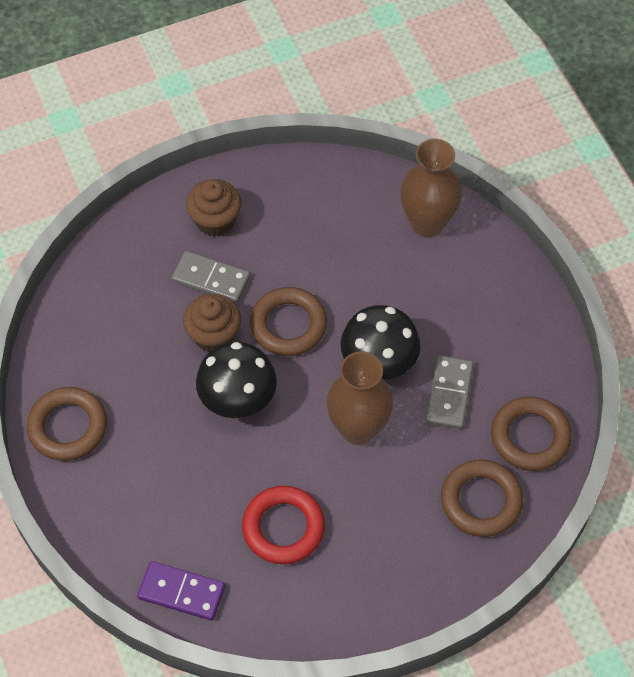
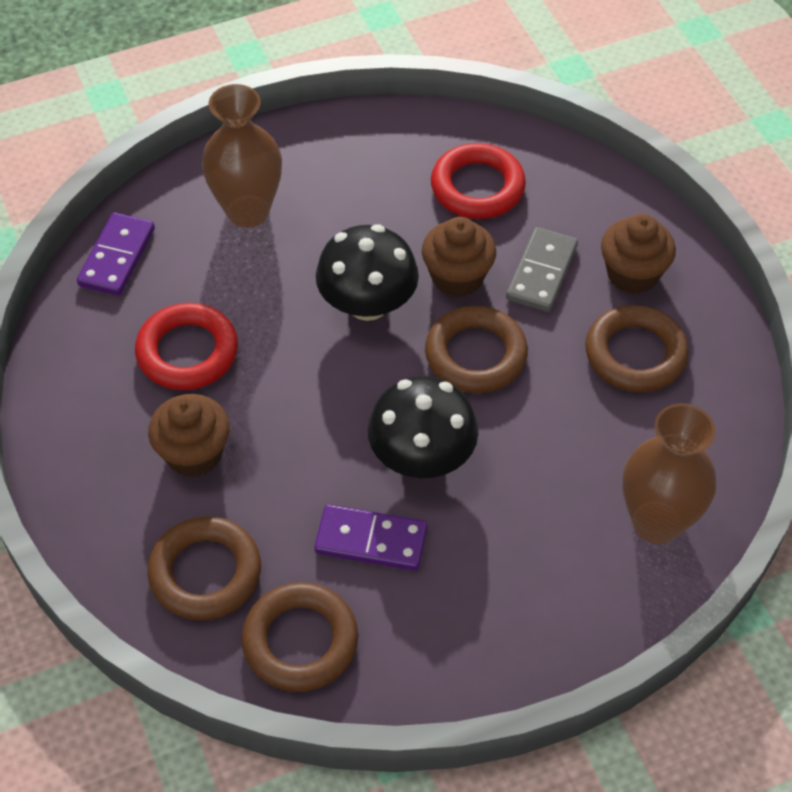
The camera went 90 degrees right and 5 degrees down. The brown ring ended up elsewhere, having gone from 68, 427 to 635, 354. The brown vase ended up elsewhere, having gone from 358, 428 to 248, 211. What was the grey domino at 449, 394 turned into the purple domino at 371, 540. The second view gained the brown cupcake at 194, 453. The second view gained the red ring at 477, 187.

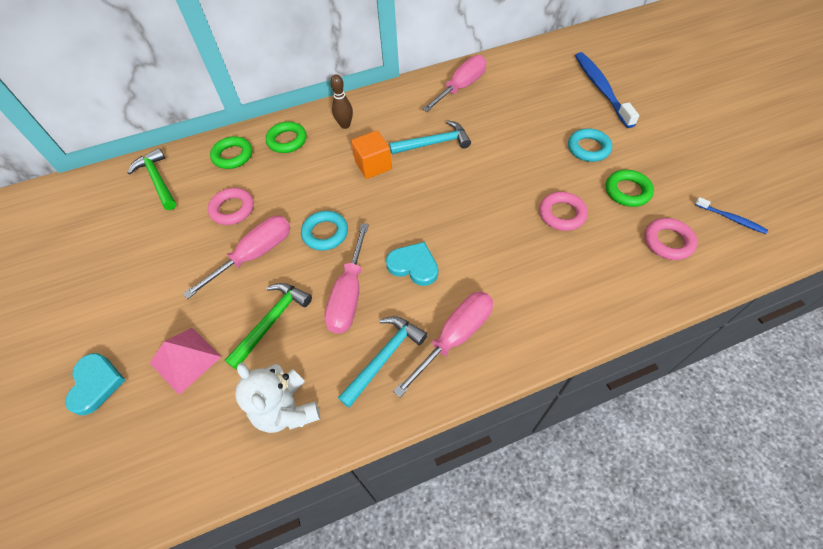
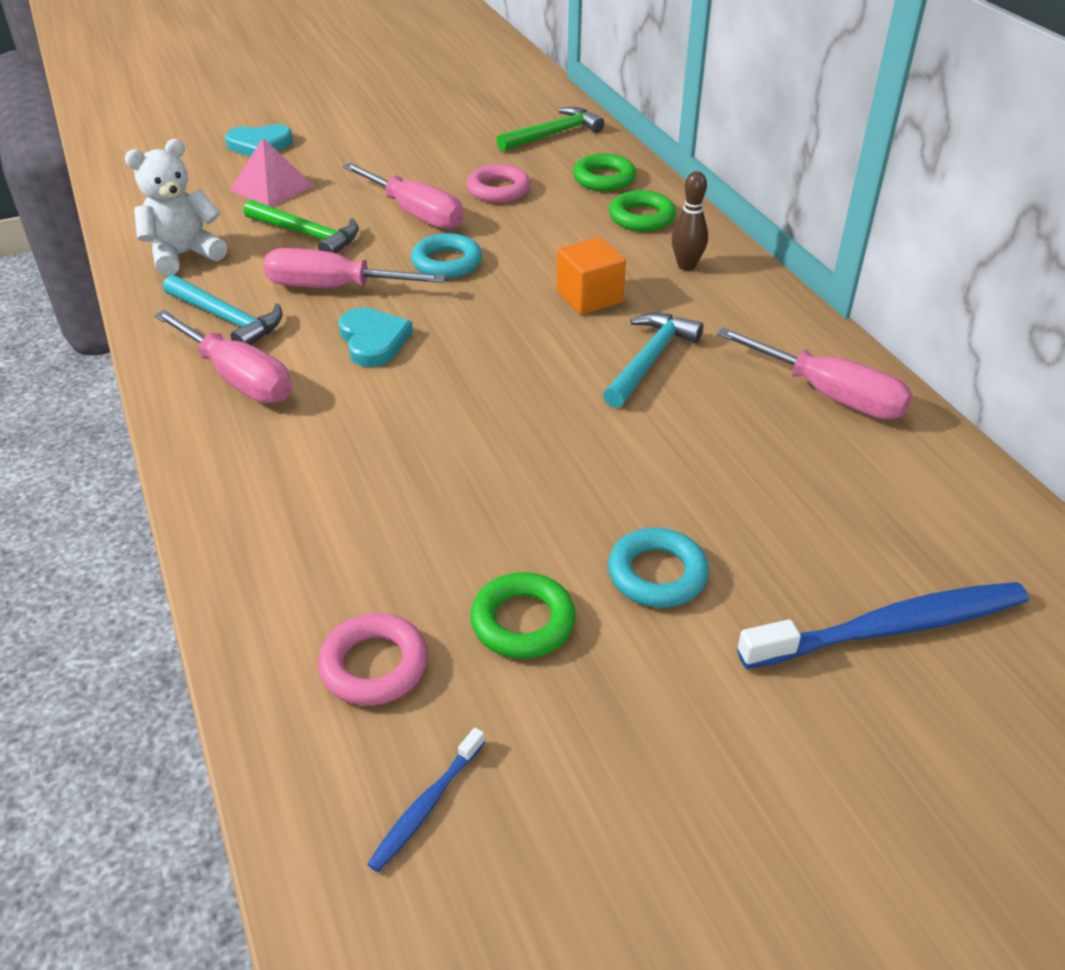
The camera went 85 degrees right and 15 degrees down. The turquoise heart at 413, 265 ended up facing another way, 45 degrees counterclockwise from before. The turquoise hammer at 434, 143 ended up facing another way, 135 degrees counterclockwise from before. The second view lost the pink ring at 562, 214.

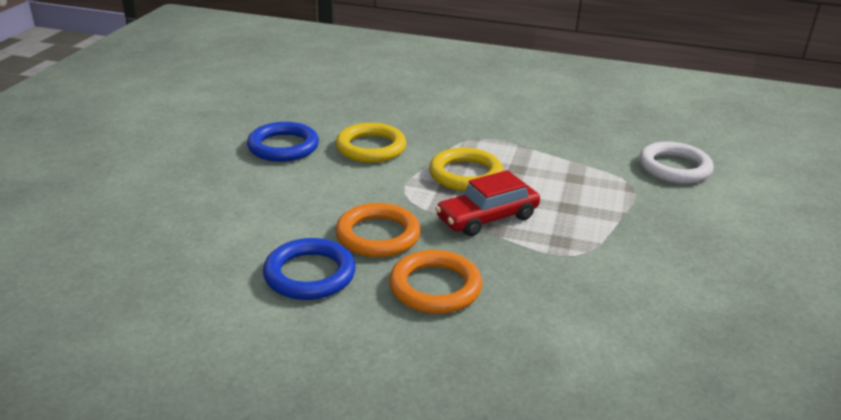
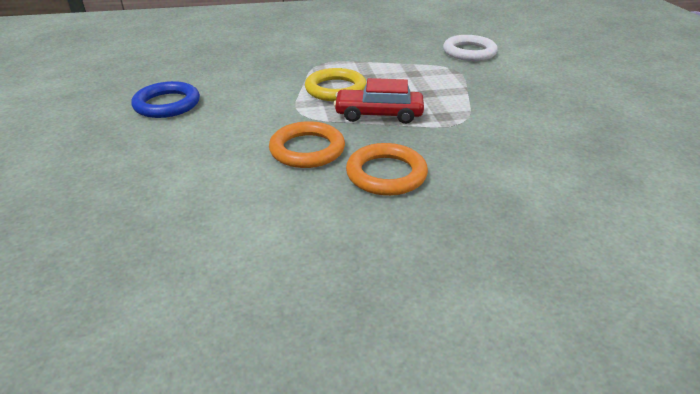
The camera went 25 degrees left and 5 degrees up. The second view lost the blue ring at 309, 274. The second view lost the yellow ring at 371, 148. The red car at 487, 218 ended up facing another way, 60 degrees clockwise from before.

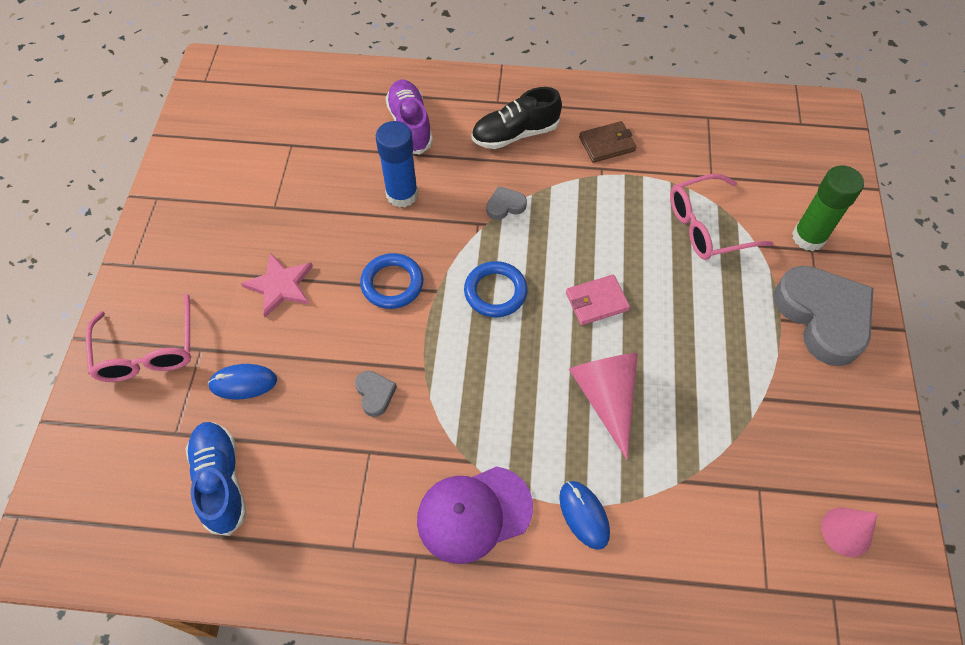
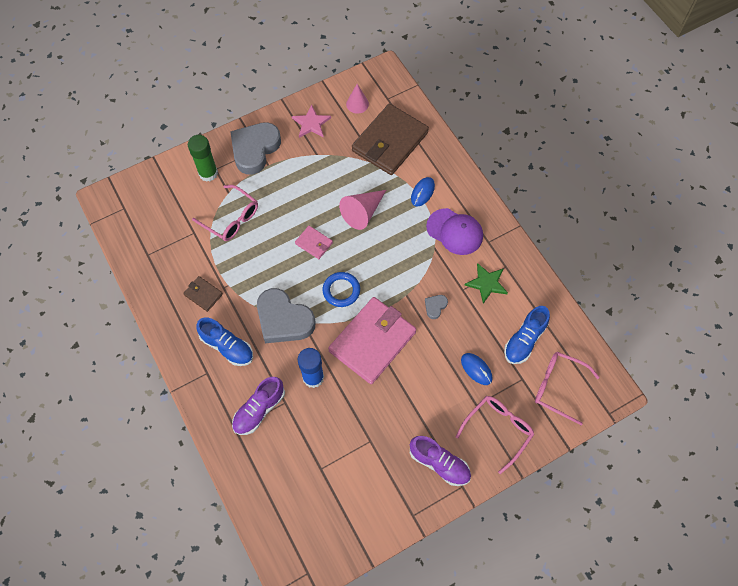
The camera went 125 degrees left and 5 degrees up. The pink star ended up elsewhere, having gone from 280, 285 to 311, 123. Where the blue ring stood at 392, 283, the pink wallet came to stand at 372, 341. What was the black shoe at 515, 134 turned into the blue shoe at 227, 346. The size of the grey heart at 505, 206 changed by a factor of 2.37. The second view gained the brown wallet at 390, 142. The second view gained the purple shoe at 439, 463. The second view gained the green star at 487, 283. The second view gained the pink glasses at 558, 387.

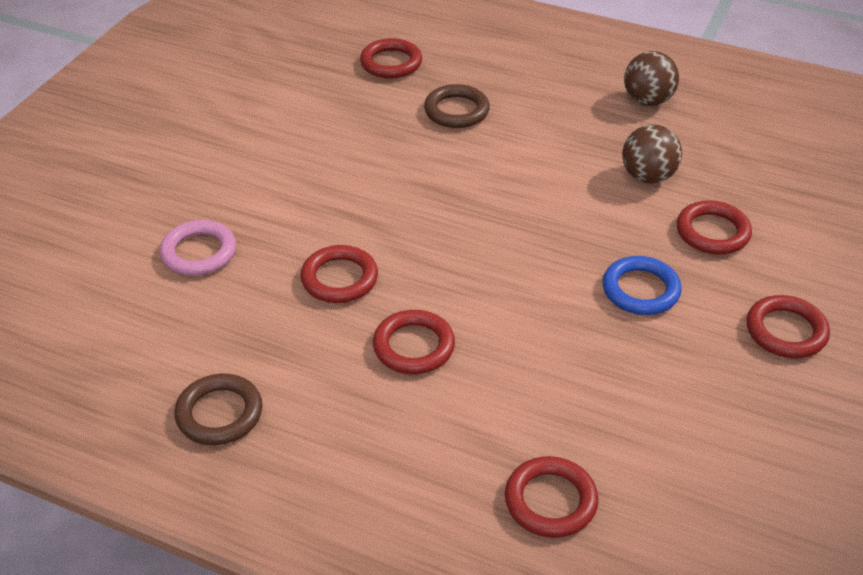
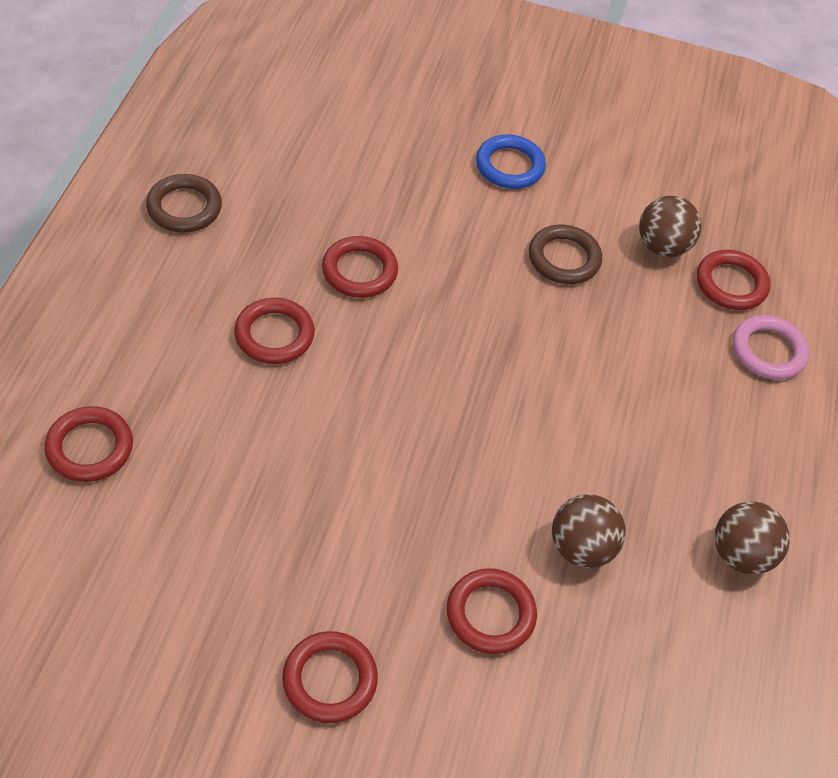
The camera went 75 degrees right and 10 degrees up. The pink ring ended up elsewhere, having gone from 199, 252 to 768, 351. The brown ring ended up elsewhere, having gone from 456, 111 to 564, 258. The blue ring ended up elsewhere, having gone from 640, 290 to 509, 166. The second view gained the brown ball at 662, 246.

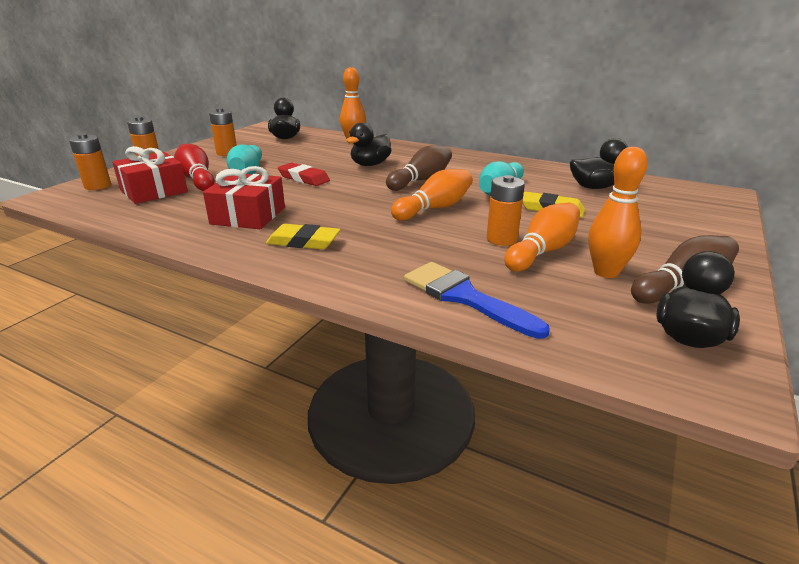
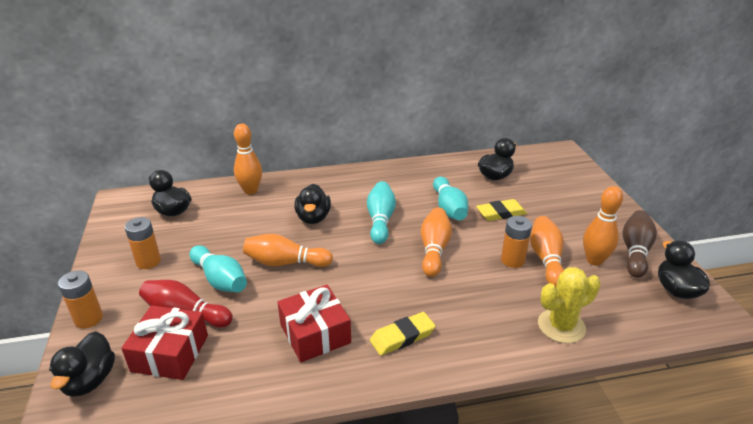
The camera went 40 degrees left and 5 degrees up. Where the orange battery stood at 98, 186, the black duck came to stand at 90, 380. Where the red eraser stood at 304, 178, the orange bowling pin came to stand at 285, 263. What was the brown bowling pin at 421, 180 turned into the turquoise bowling pin at 380, 220. Where the blue brush stood at 464, 297, the yellow cactus came to stand at 561, 326.

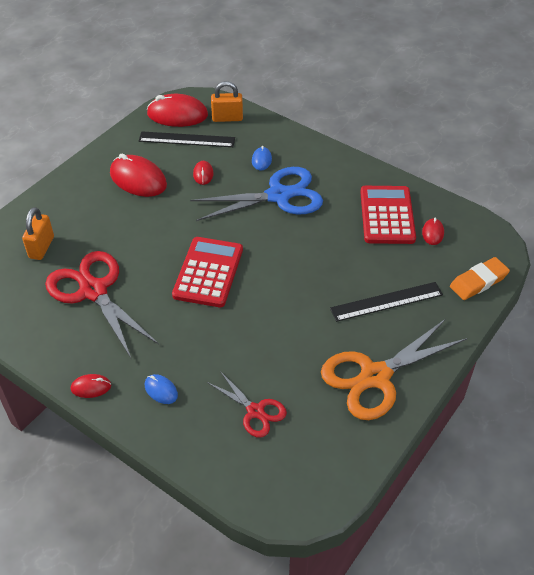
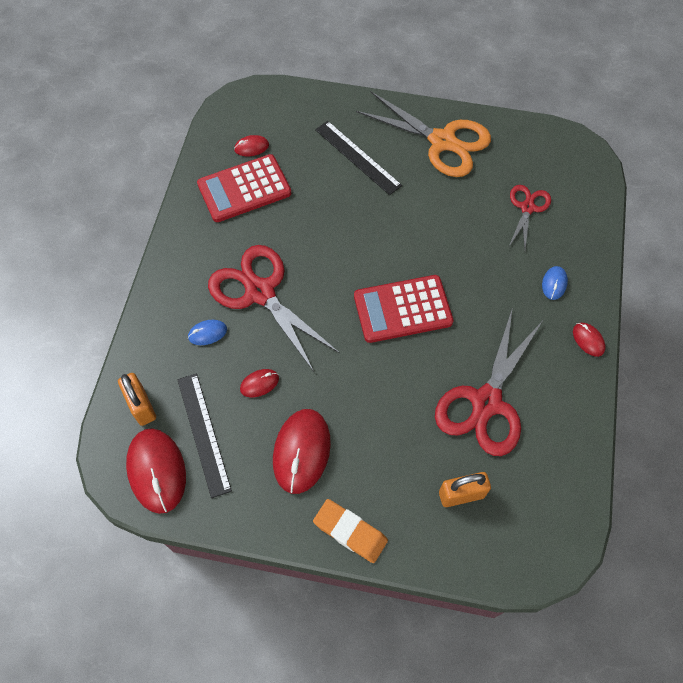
The camera went 115 degrees left and 15 degrees up. What was the blue scissors at 279, 196 turned into the red scissors at 260, 292. The orange eraser ended up elsewhere, having gone from 478, 281 to 350, 532.

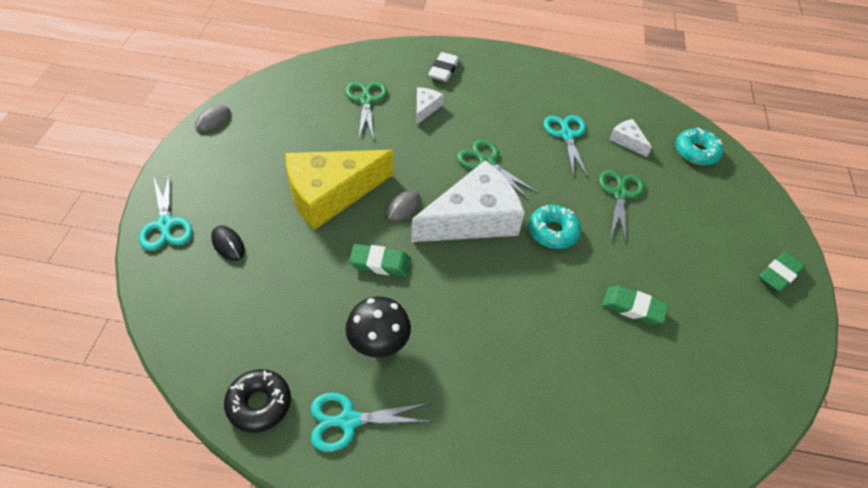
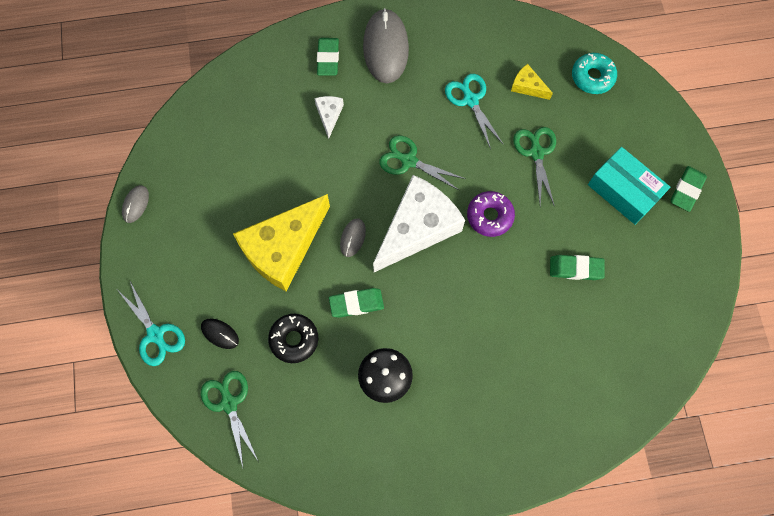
The camera went 15 degrees left and 20 degrees up. The black donut ended up elsewhere, having gone from 259, 404 to 294, 339. The second view lost the turquoise scissors at 347, 421. The green scissors ended up elsewhere, having gone from 366, 100 to 229, 402. What was the white eraser at 443, 70 turned into the green eraser at 328, 59. What was the turquoise donut at 553, 232 turned into the purple donut at 489, 216. What was the white cheese at 627, 141 turned into the yellow cheese at 527, 86. The second view gained the grey mouse at 385, 48. The second view gained the turquoise box at 623, 191.

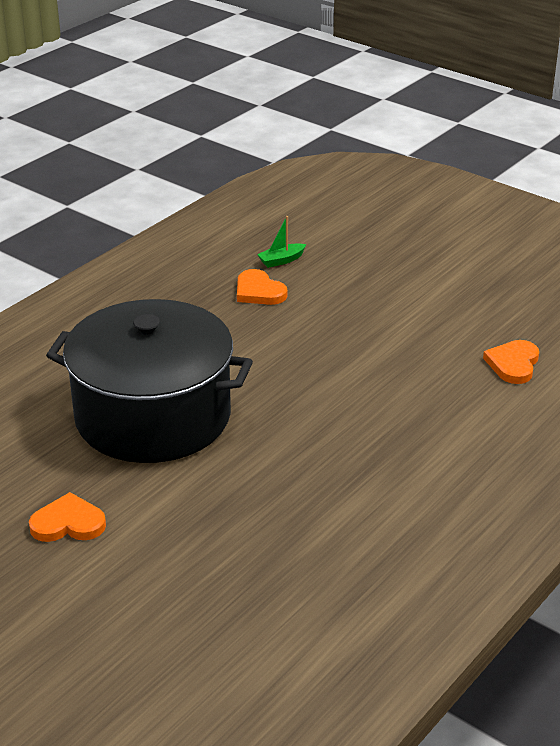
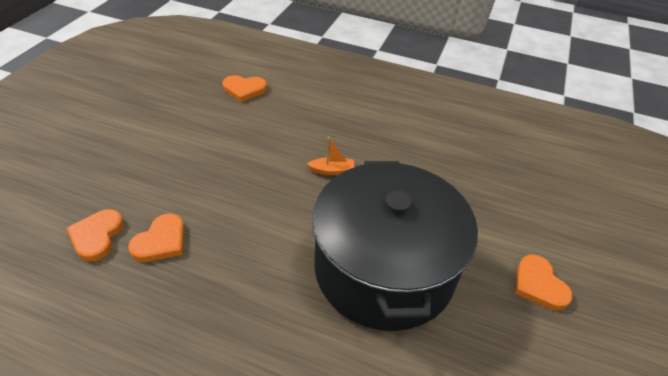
The camera went 110 degrees left and 10 degrees up. Where the green boat stood at 281, 260, the orange heart came to stand at 96, 236. The second view gained the orange boat at 332, 171.

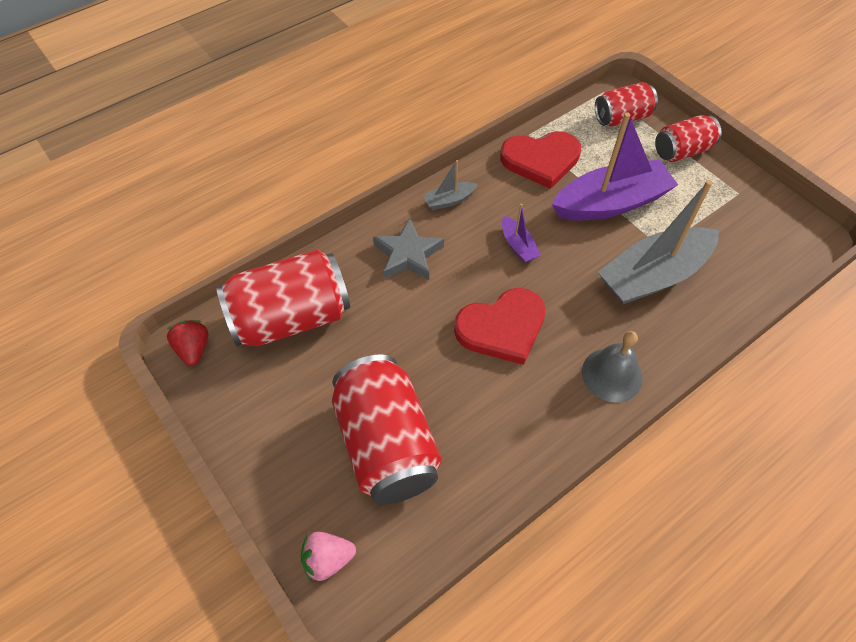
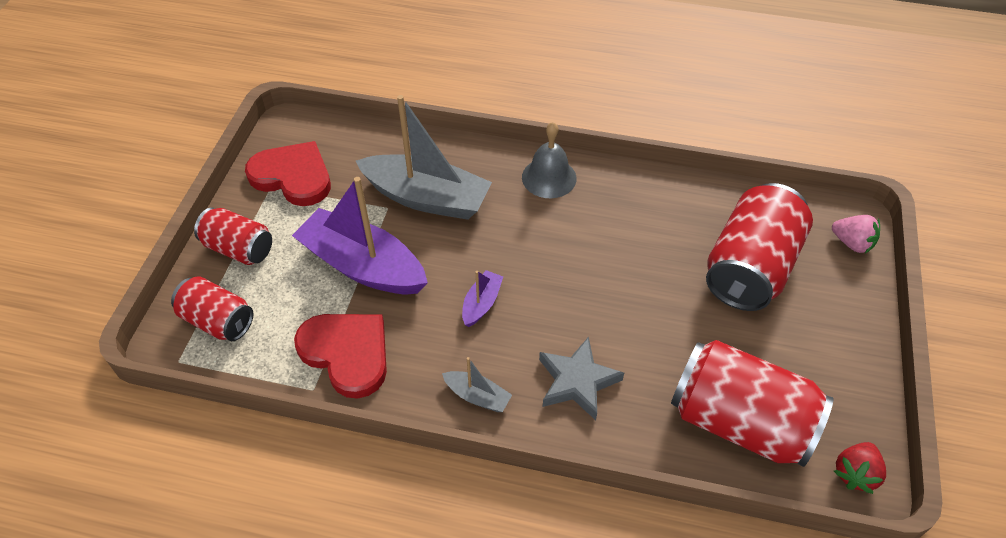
The camera went 130 degrees left and 5 degrees down. The red heart ended up elsewhere, having gone from 502, 328 to 293, 176.

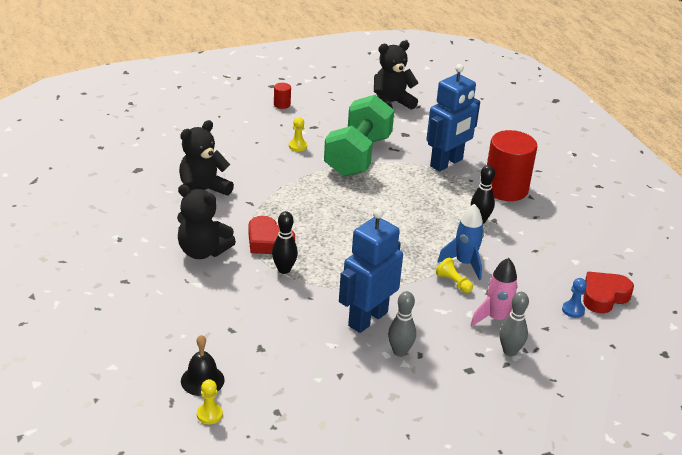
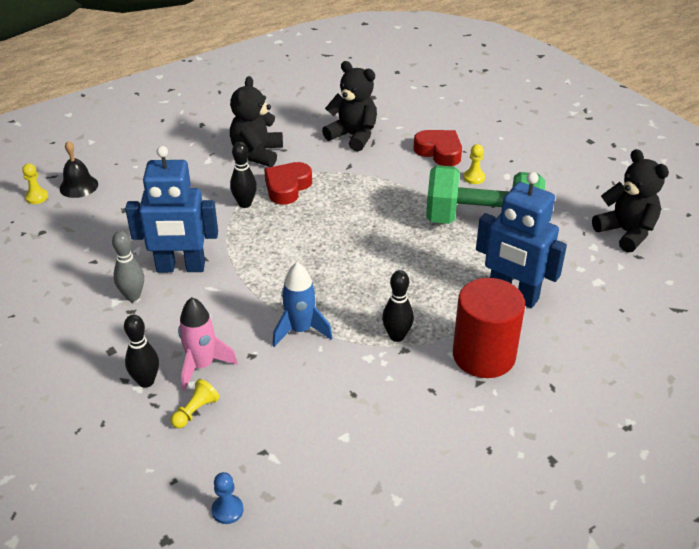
The camera went 80 degrees right and 5 degrees up. The second view lost the red cylinder at 282, 104. The blue robot at 367, 319 ended up facing another way, 150 degrees clockwise from before. The yellow pawn ended up elsewhere, having gone from 453, 282 to 195, 411. What was the grey bowling pin at 510, 351 turned into the black bowling pin at 146, 381. The blue pawn ended up elsewhere, having gone from 573, 310 to 227, 510. The red heart ended up elsewhere, having gone from 604, 296 to 439, 152.

